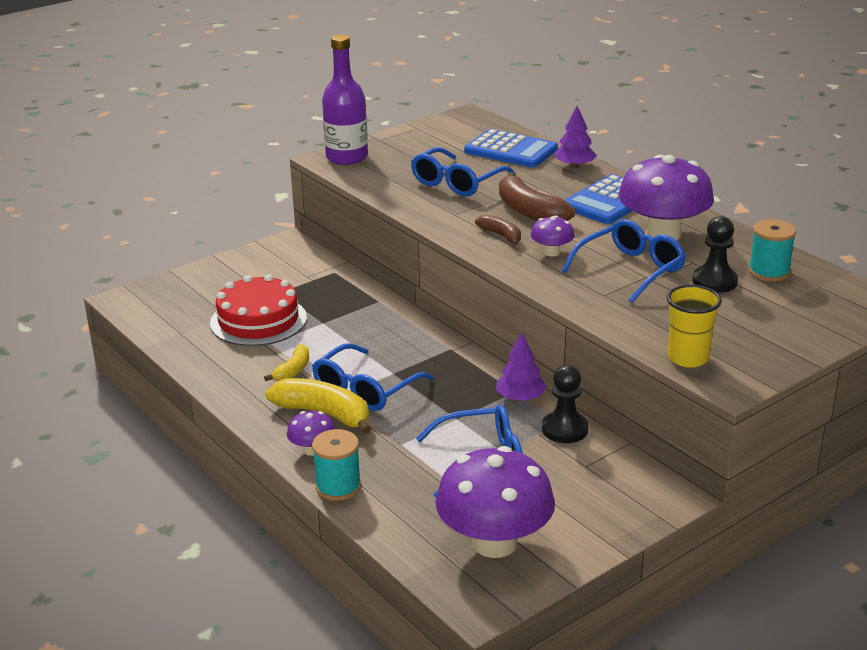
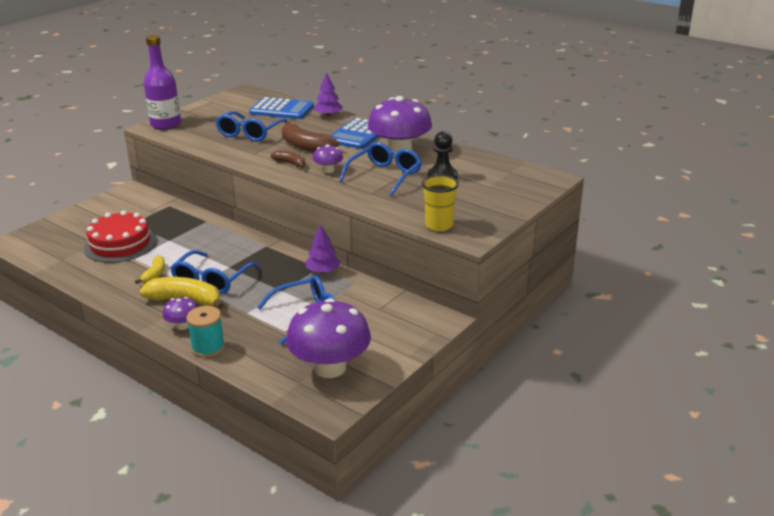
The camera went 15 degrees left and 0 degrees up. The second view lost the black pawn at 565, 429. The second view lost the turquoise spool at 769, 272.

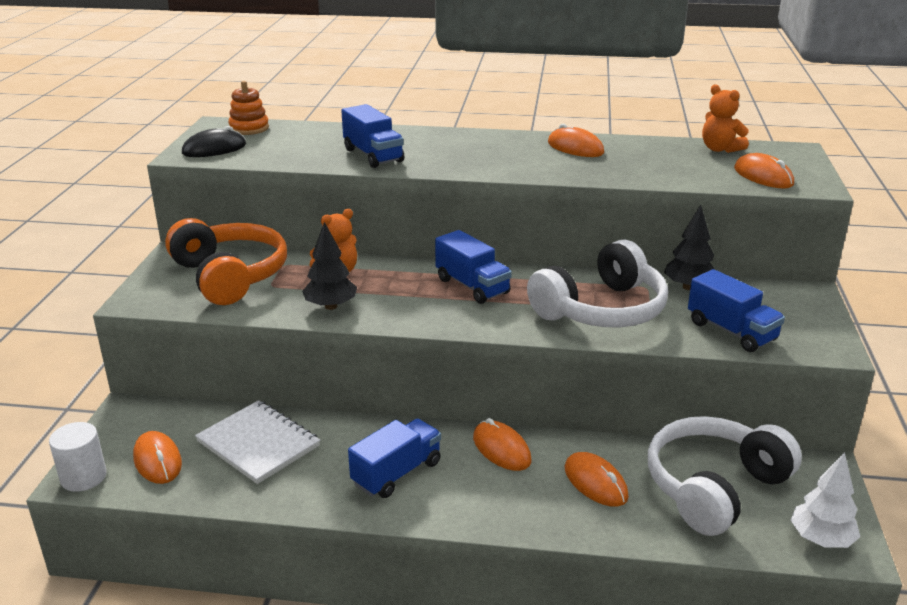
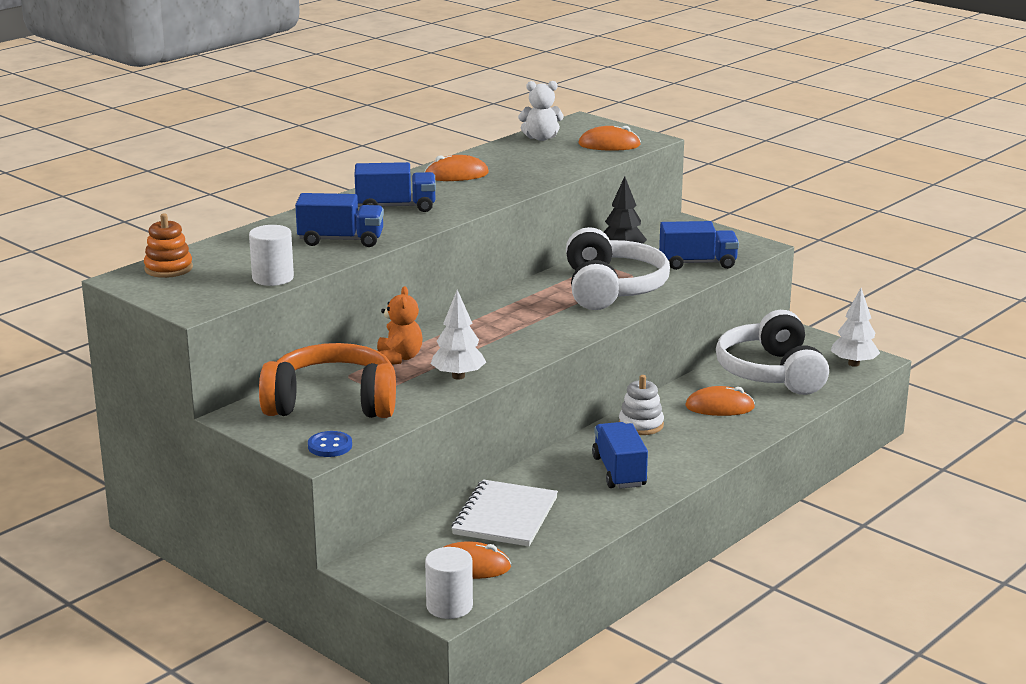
The camera went 55 degrees left and 5 degrees down. The second view lost the black mouse at 214, 149. The white notebook at 258, 444 ended up facing another way, 60 degrees counterclockwise from before. What was the black tree at 331, 306 turned into the white tree at 458, 376. The blue truck ended up elsewhere, having gone from 472, 286 to 396, 207. Where the orange mouse stood at 501, 449, the white stacking toy came to stand at 641, 425. What was the orange teddy bear at 720, 149 turned into the white teddy bear at 541, 138. The second view gained the white cylinder at 273, 278. The second view gained the blue button at 330, 446.

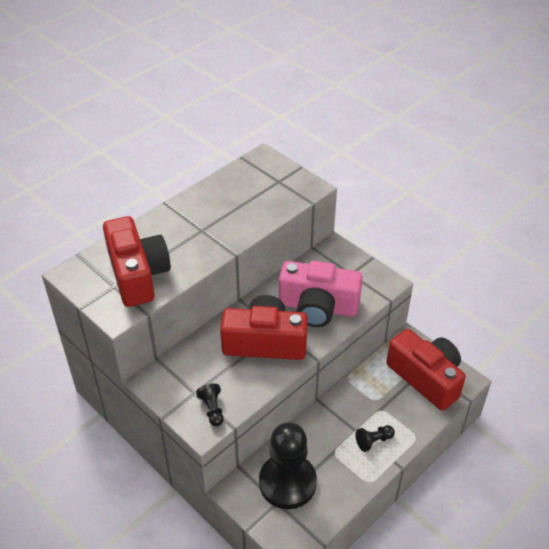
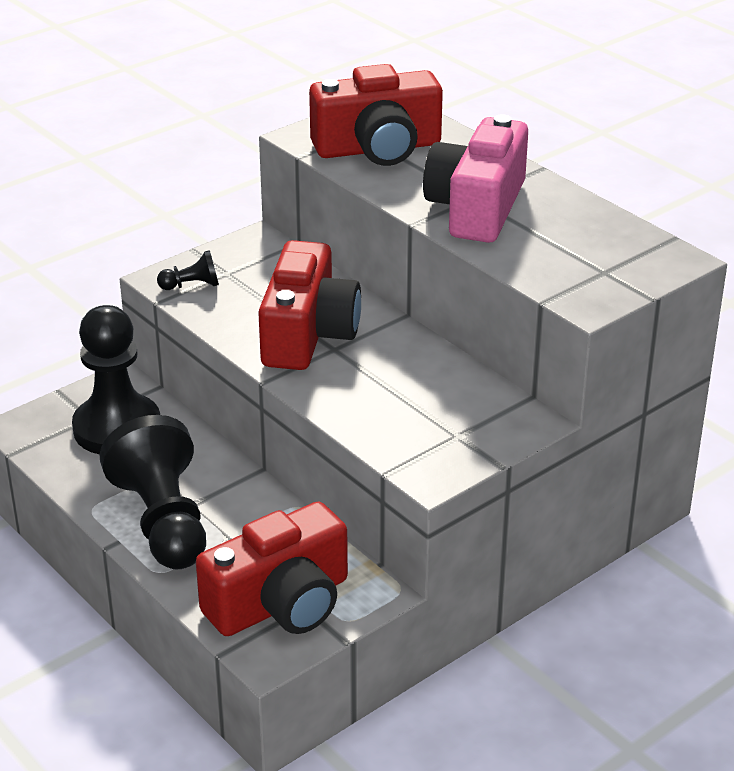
The camera went 95 degrees right and 10 degrees down. The pink camera ended up elsewhere, having gone from 318, 307 to 477, 208. The size of the black pawn at 373, 441 changed by a factor of 2.40.

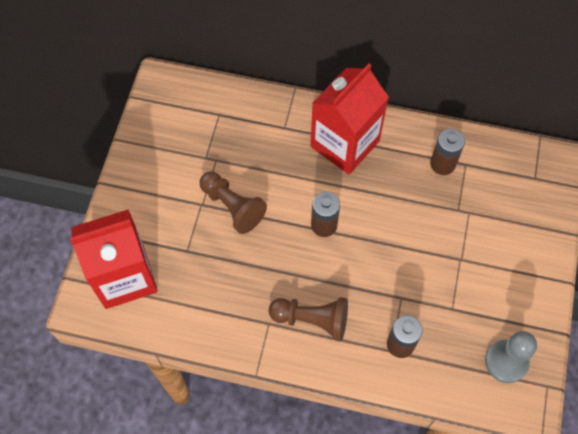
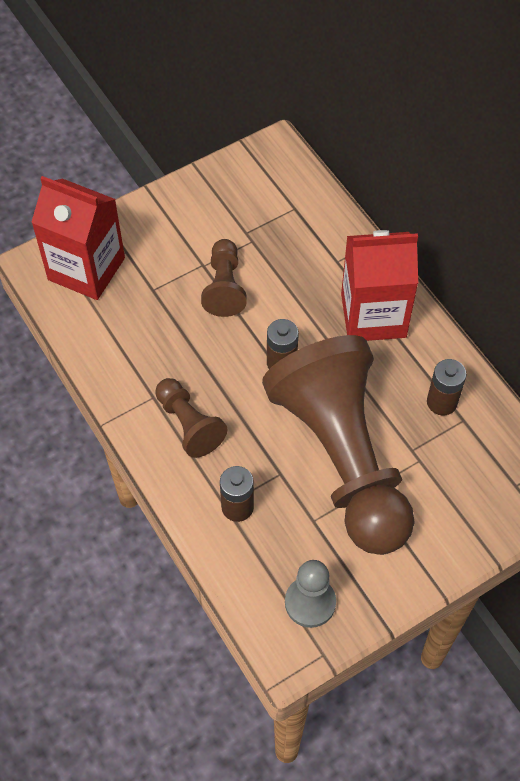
The camera went 45 degrees right and 5 degrees down. The second view gained the brown pawn at 343, 458.

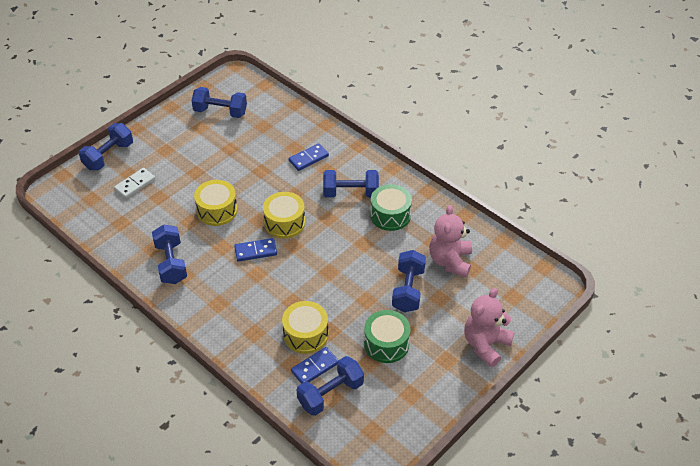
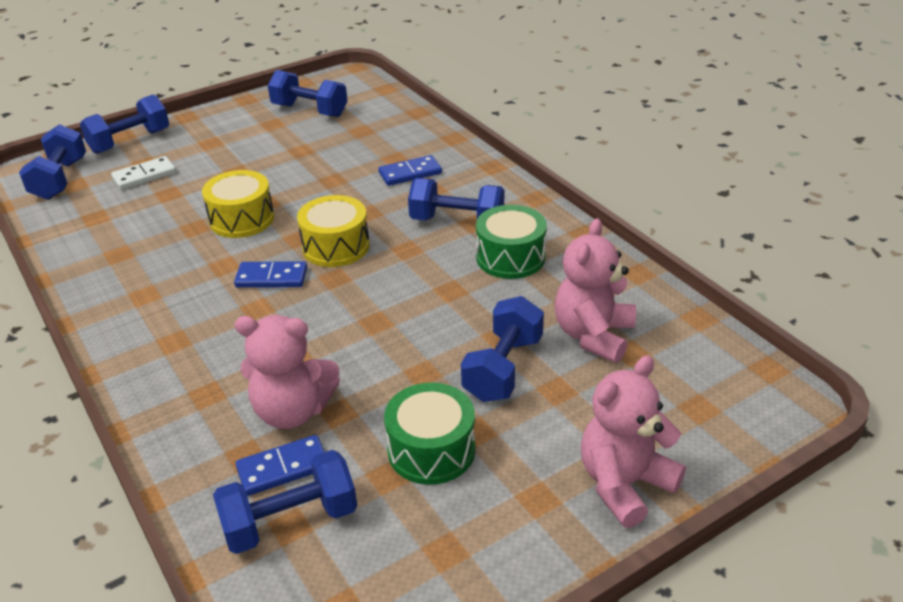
The camera went 15 degrees right and 10 degrees down. The blue dumbbell ended up elsewhere, having gone from 171, 263 to 60, 179. Where the yellow drum stood at 305, 334, the pink teddy bear came to stand at 292, 411.

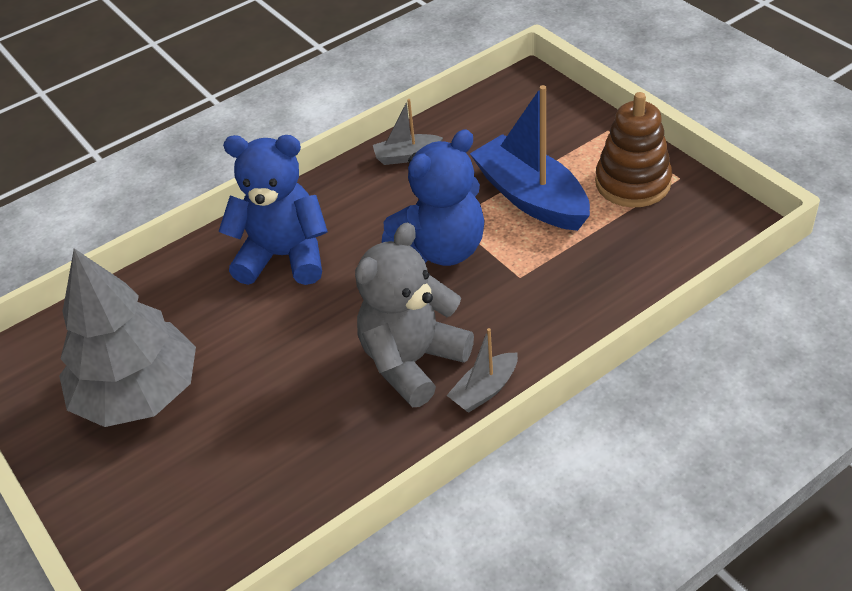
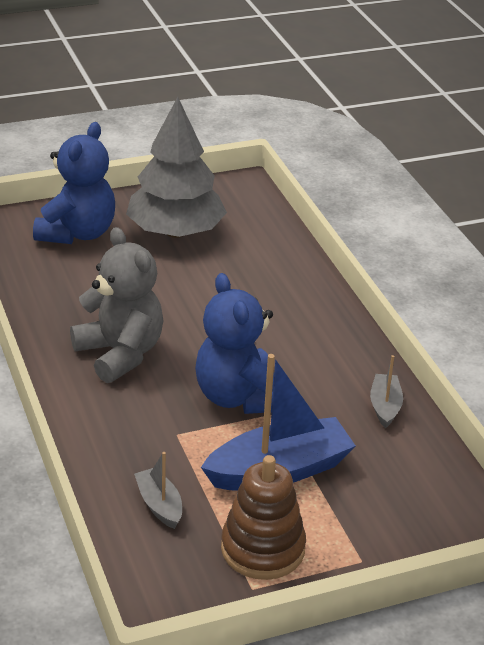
The camera went 100 degrees right and 10 degrees down. The blue teddy bear ended up elsewhere, having gone from 284, 256 to 77, 233. The grey boat ended up elsewhere, having gone from 484, 390 to 159, 505.

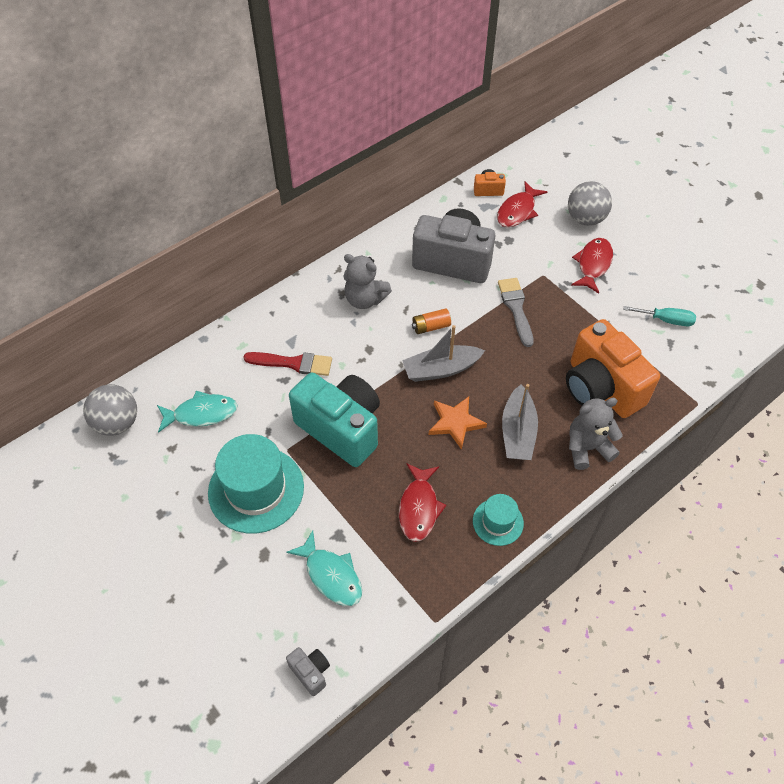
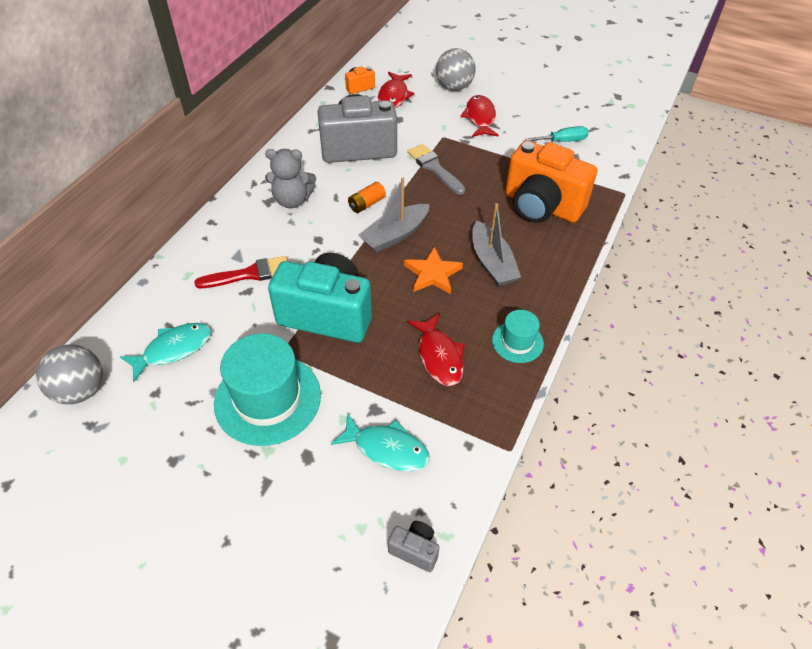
The camera went 25 degrees left and 5 degrees down. The second view lost the grey teddy bear at 587, 448.

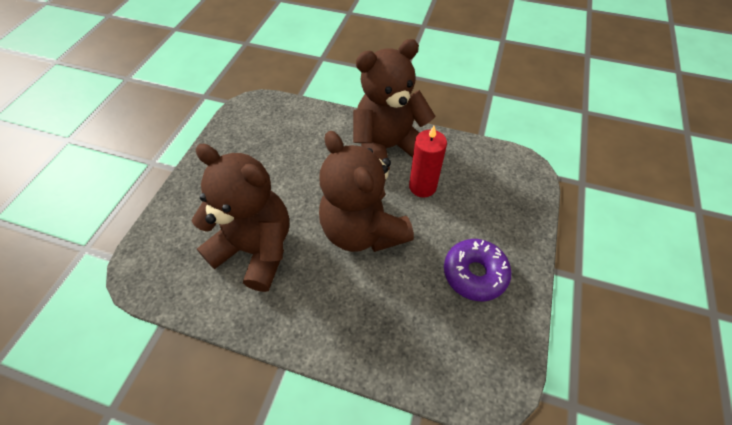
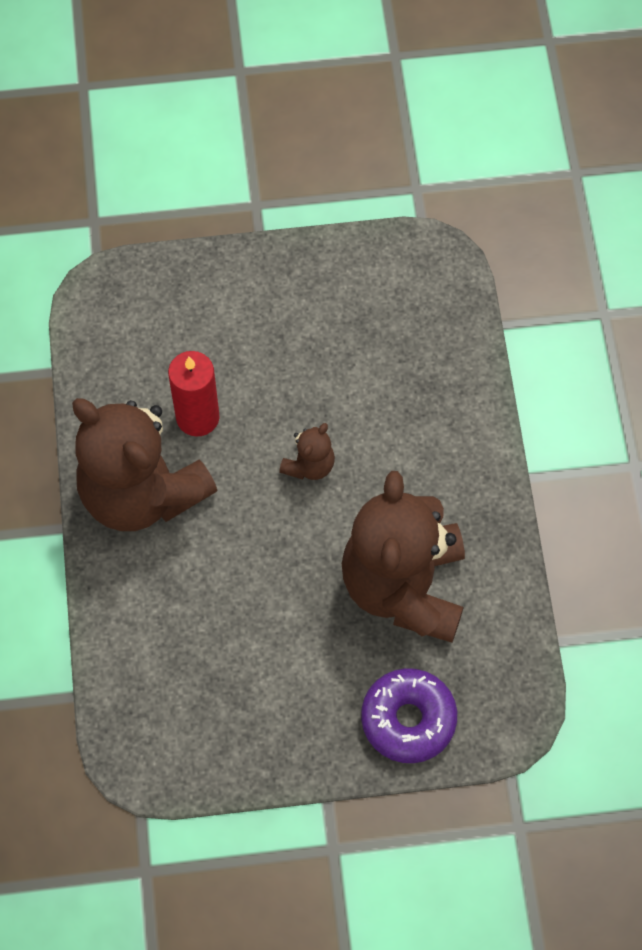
The camera went 115 degrees left and 10 degrees up. The size of the brown teddy bear at 363, 230 changed by a factor of 0.42. The purple donut ended up elsewhere, having gone from 474, 273 to 408, 719.

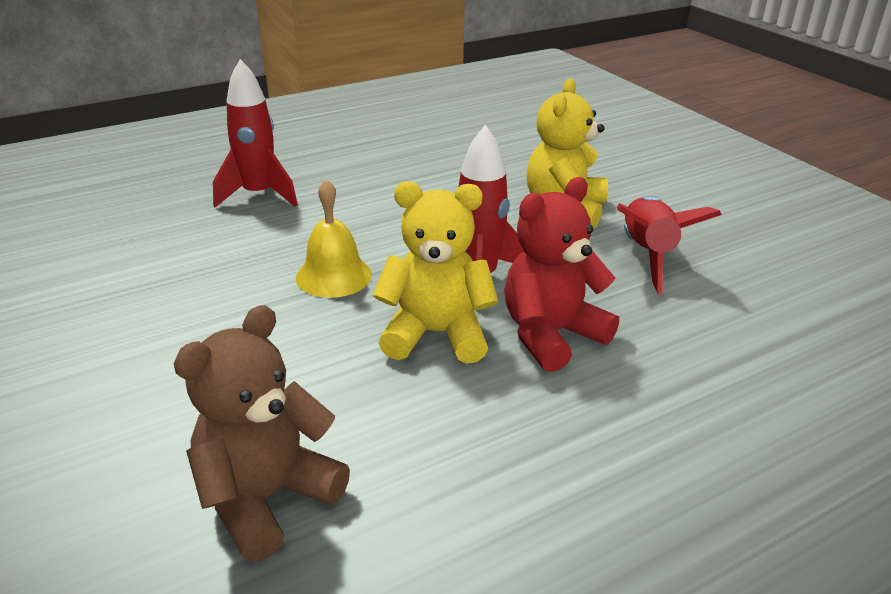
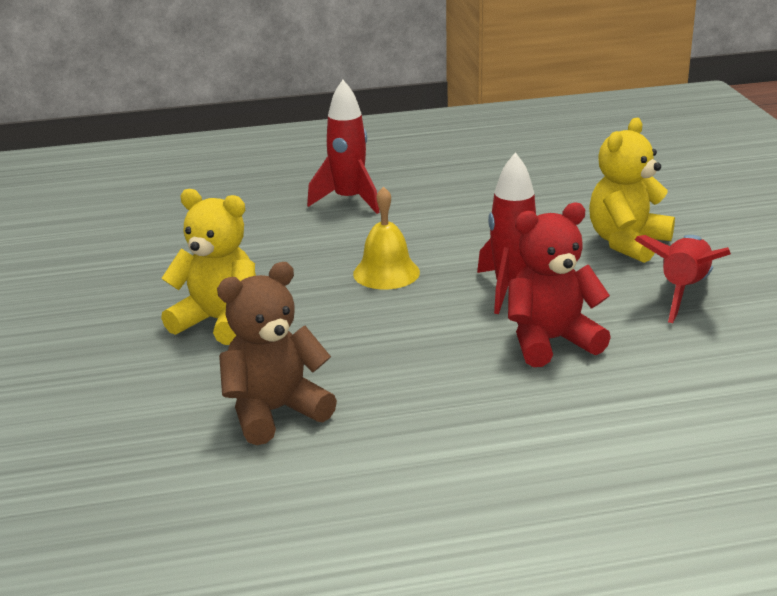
The camera went 20 degrees right and 5 degrees down. The yellow teddy bear ended up elsewhere, having gone from 436, 334 to 219, 321.

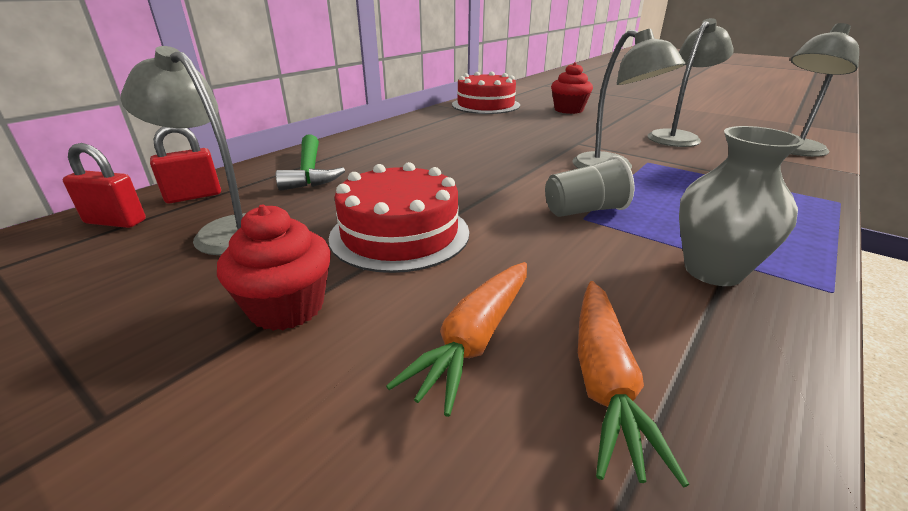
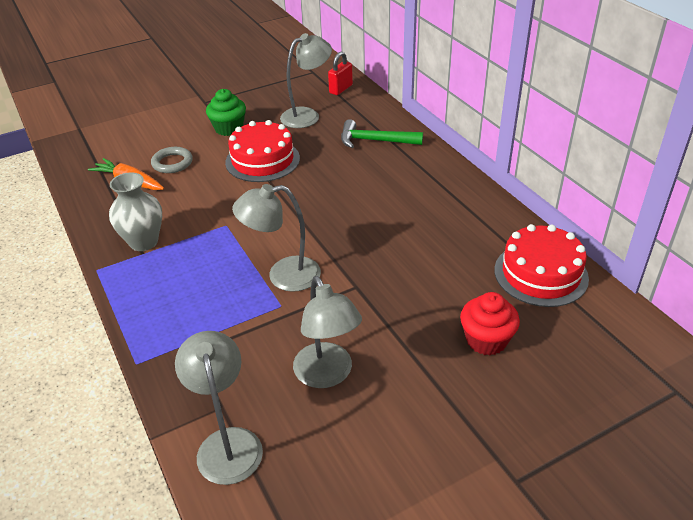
The camera went 115 degrees right and 10 degrees up. The second view lost the red padlock at 194, 196. What was the red cupcake at 287, 307 turned into the green cupcake at 229, 128. Where the orange carrot stood at 475, 339, the grey ring came to stand at 172, 163. The second view lost the grey cup at 584, 211.

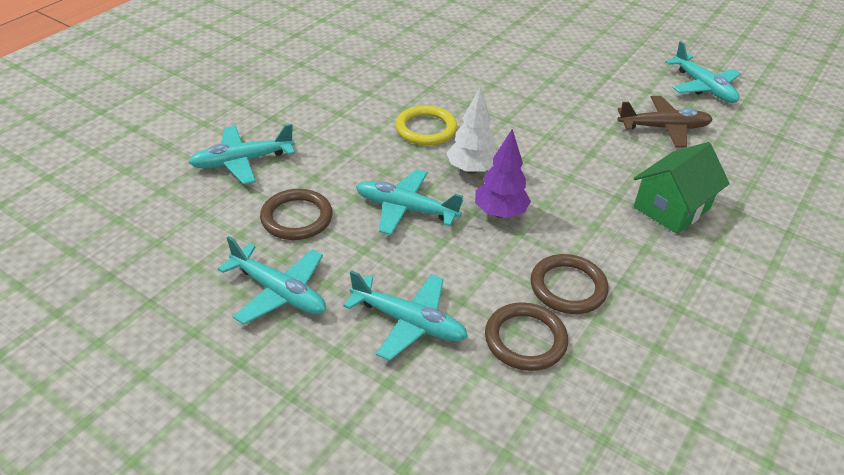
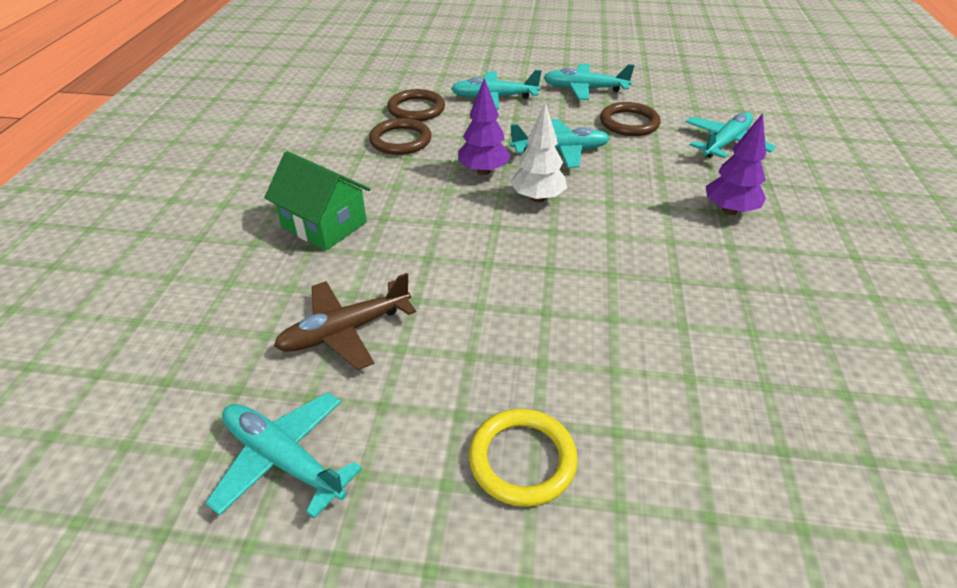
The camera went 155 degrees right and 0 degrees up. The yellow ring ended up elsewhere, having gone from 426, 129 to 522, 459. The green house at 672, 208 ended up facing another way, 75 degrees counterclockwise from before. The second view gained the purple tree at 729, 210.

